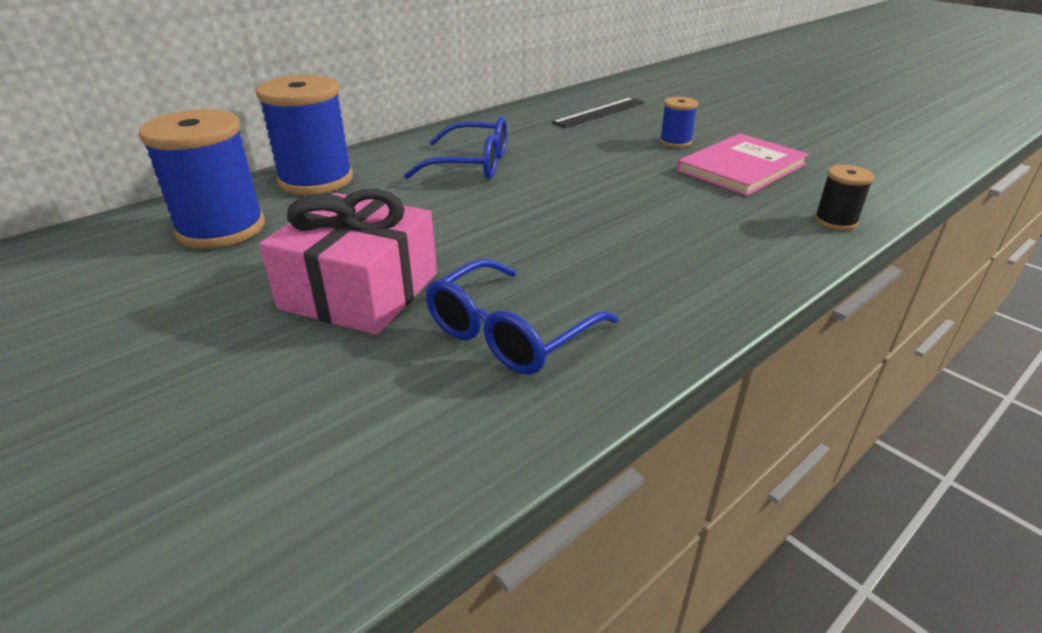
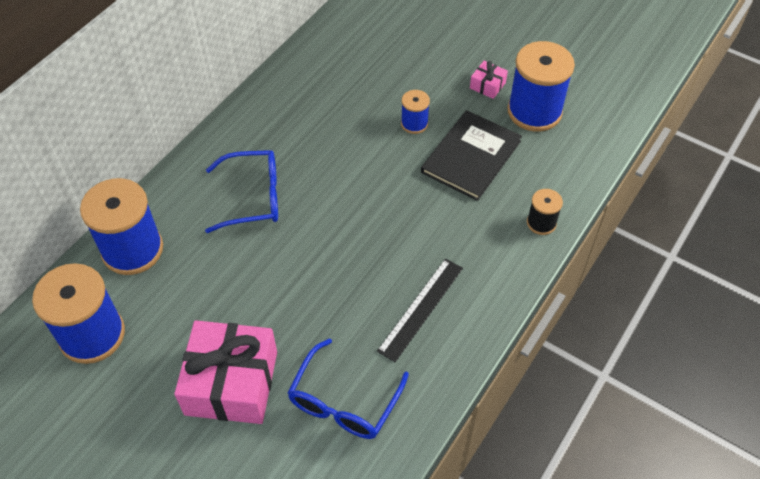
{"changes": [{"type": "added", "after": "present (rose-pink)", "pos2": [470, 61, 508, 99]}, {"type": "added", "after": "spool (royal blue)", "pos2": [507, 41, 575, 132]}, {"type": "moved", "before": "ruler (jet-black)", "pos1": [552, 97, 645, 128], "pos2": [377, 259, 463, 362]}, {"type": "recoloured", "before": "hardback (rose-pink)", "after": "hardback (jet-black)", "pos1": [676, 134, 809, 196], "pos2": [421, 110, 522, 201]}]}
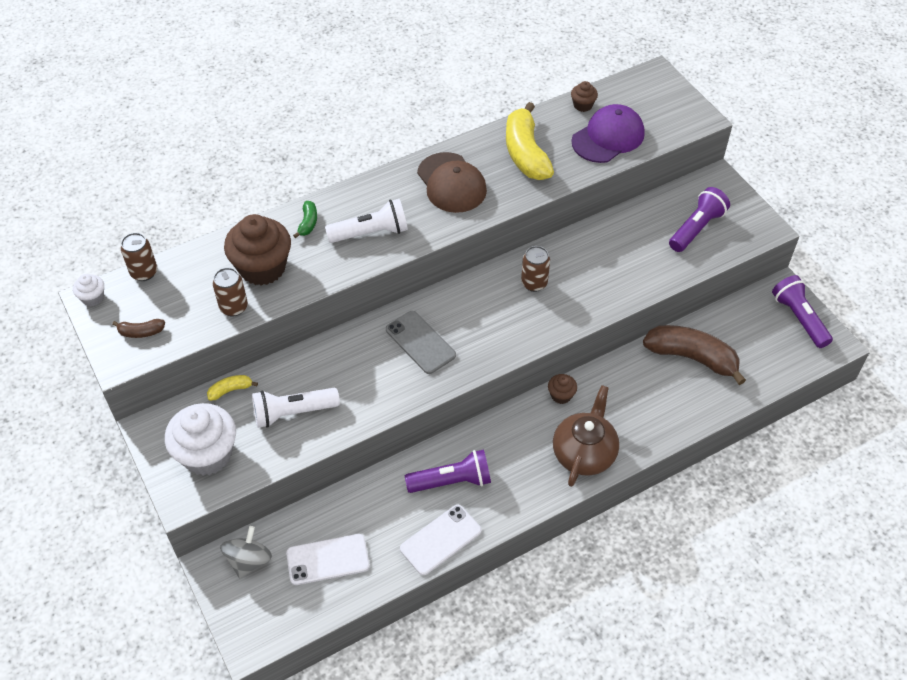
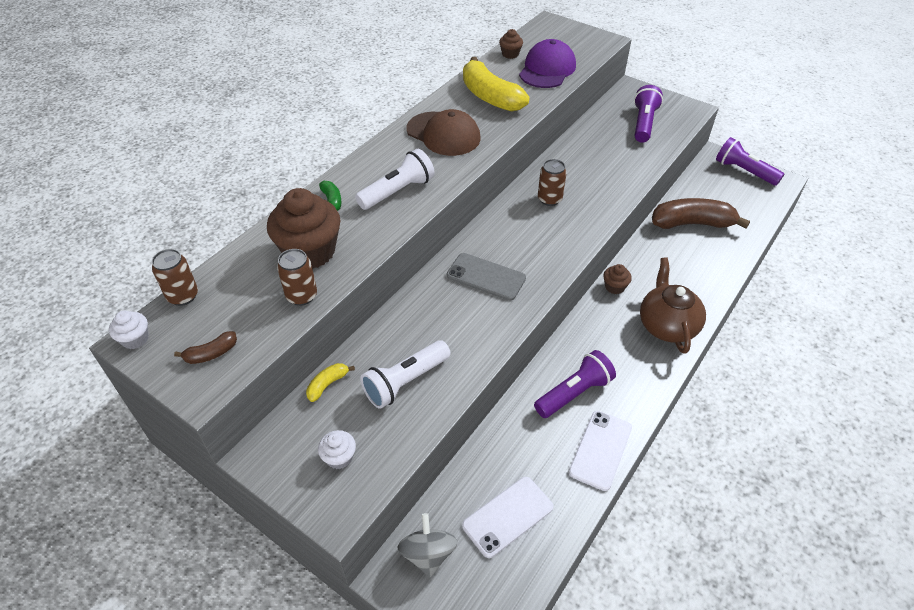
{"changes": [{"type": "resized", "before": "cupcake (pure white)", "pos1": [165, 403, 236, 476], "pos2": [318, 430, 356, 469], "scale": 0.46}]}
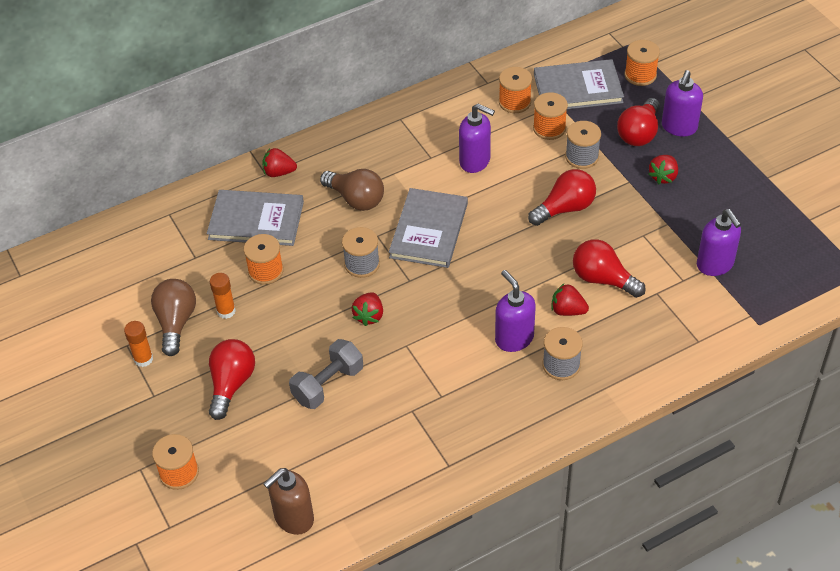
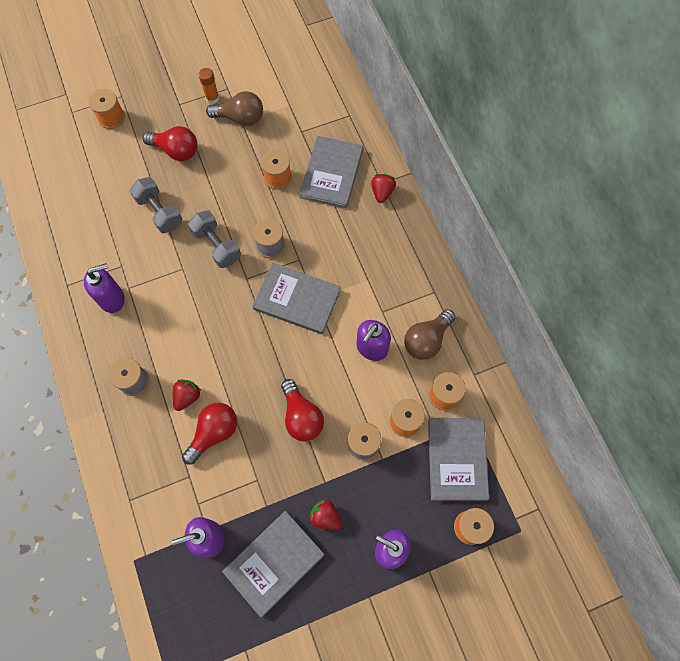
{"changes": [{"type": "removed", "before": "glue stick (orange)", "pos1": [210, 273, 236, 319]}, {"type": "removed", "before": "soap pump (brown)", "pos1": [263, 468, 314, 535]}, {"type": "removed", "before": "light bulb (crimson)", "pos1": [617, 98, 660, 146]}, {"type": "added", "after": "hardback (ash-grey)", "pos2": [222, 511, 324, 617]}, {"type": "moved", "before": "light bulb (brown)", "pos1": [320, 169, 384, 211], "pos2": [404, 309, 455, 360]}, {"type": "moved", "before": "soap pump (purple)", "pos1": [495, 270, 536, 352], "pos2": [84, 263, 125, 313]}, {"type": "replaced", "before": "toy strawberry (crimson)", "after": "dumbbell (ash-grey)", "pos1": [351, 292, 383, 326], "pos2": [188, 210, 241, 268]}]}
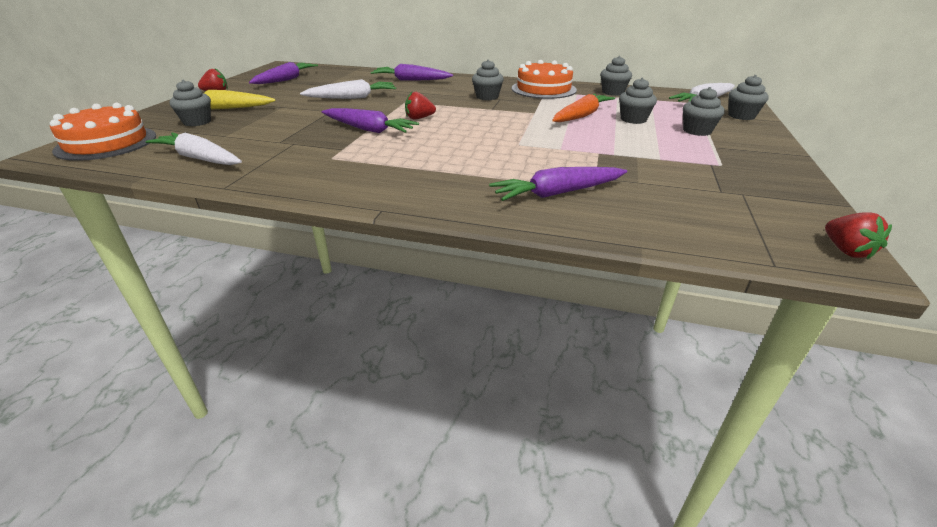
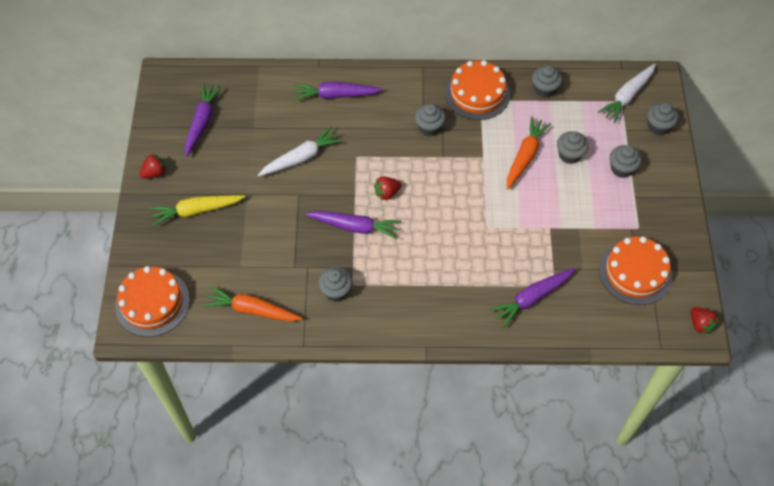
{"changes": [{"type": "added", "after": "layer cake (orange)", "pos2": [599, 237, 672, 305]}, {"type": "moved", "before": "cupcake (ash-grey)", "pos1": [170, 80, 211, 126], "pos2": [318, 267, 353, 301]}, {"type": "recoloured", "before": "toy carrot (pure white)", "after": "toy carrot (orange)", "pos1": [146, 132, 242, 165], "pos2": [203, 286, 302, 321]}]}
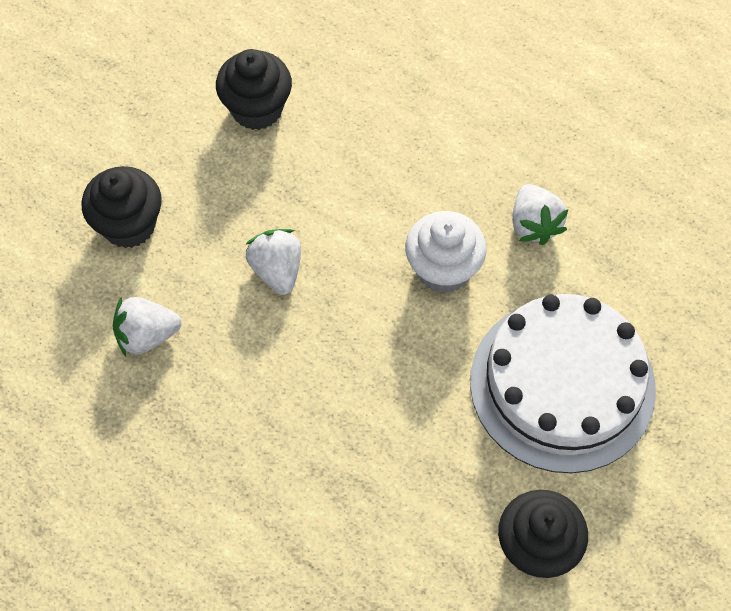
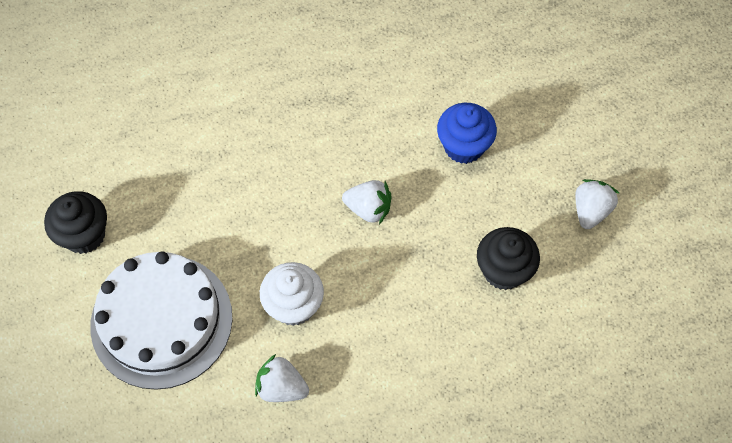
{"changes": [{"type": "moved", "before": "toy strawberry (pure white)", "pos1": [113, 296, 182, 356], "pos2": [575, 179, 619, 229]}, {"type": "recoloured", "before": "cupcake (jet-black)", "after": "cupcake (royal blue)", "pos1": [82, 166, 162, 248], "pos2": [437, 103, 497, 164]}]}
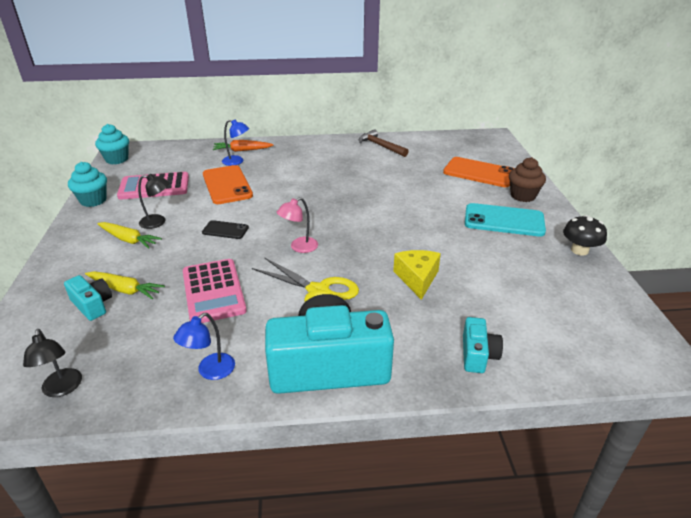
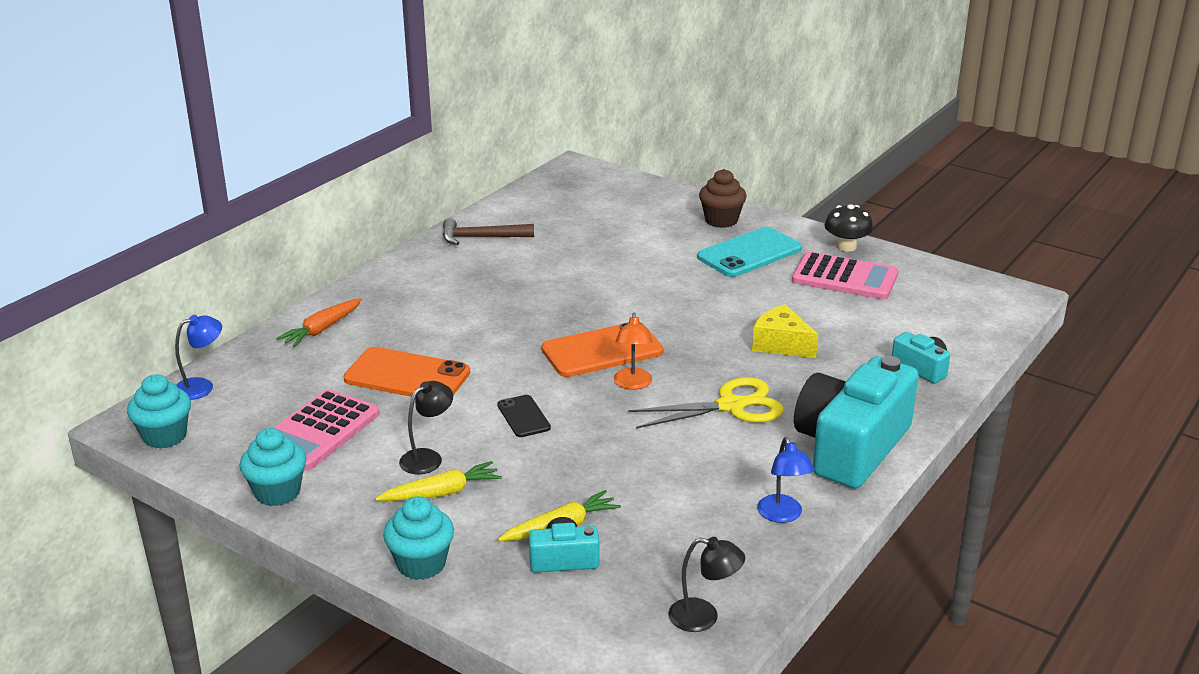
{"changes": [{"type": "added", "after": "cupcake (aqua)", "pos2": [383, 496, 454, 580]}, {"type": "moved", "before": "pocket calculator (rose-pink)", "pos1": [183, 259, 247, 323], "pos2": [792, 252, 898, 300]}, {"type": "moved", "before": "lamp (royal blue)", "pos1": [222, 120, 249, 166], "pos2": [175, 315, 222, 400]}, {"type": "moved", "before": "smartphone (orange)", "pos1": [443, 157, 514, 187], "pos2": [541, 322, 664, 377]}, {"type": "recoloured", "before": "lamp (rose-pink)", "after": "lamp (orange)", "pos1": [277, 197, 318, 253], "pos2": [614, 313, 653, 390]}, {"type": "turned", "before": "smartphone (jet-black)", "pos1": [202, 220, 249, 239], "pos2": [497, 395, 551, 437], "turn": -75}]}
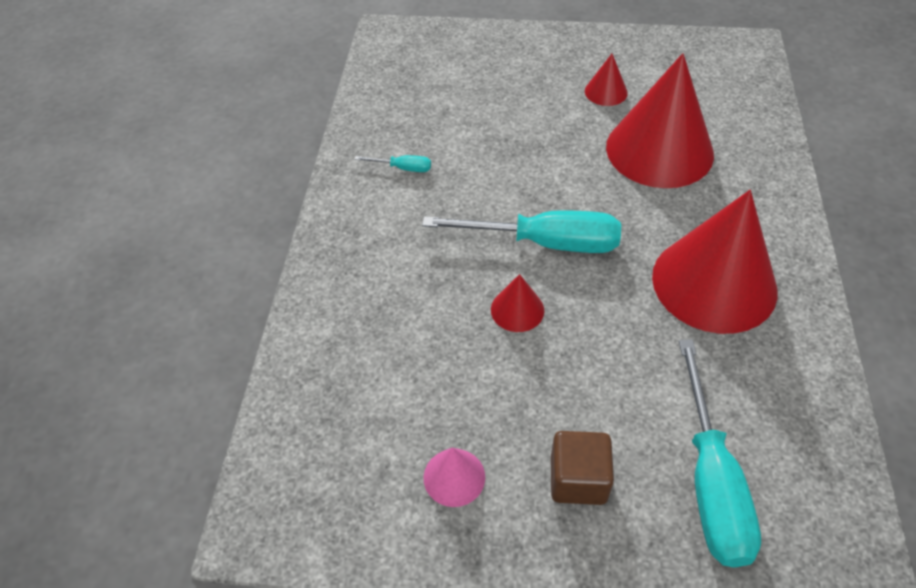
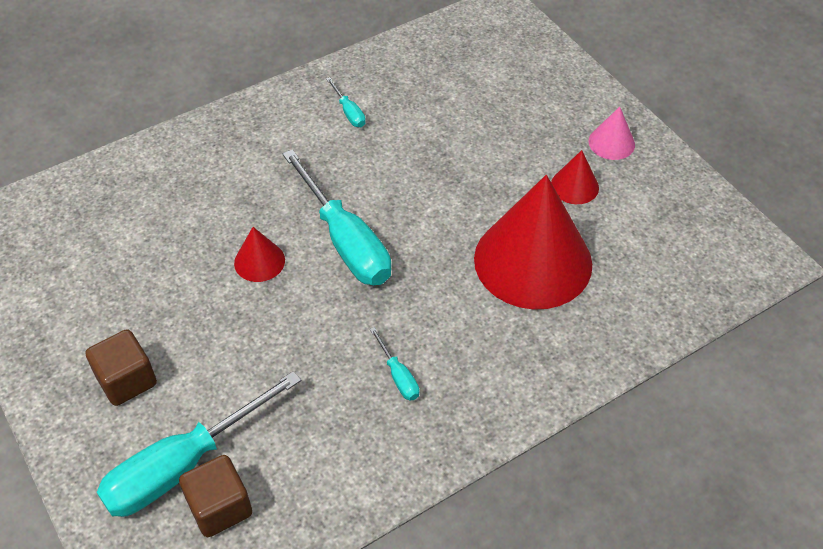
{"changes": [{"type": "added", "after": "block (brown)", "pos2": [179, 455, 252, 537]}, {"type": "moved", "before": "cone (rose-pink)", "pos1": [423, 448, 485, 507], "pos2": [589, 107, 635, 160]}, {"type": "replaced", "before": "cone (crimson)", "after": "flat screwdriver (aqua)", "pos1": [652, 190, 778, 334], "pos2": [370, 327, 419, 401]}]}
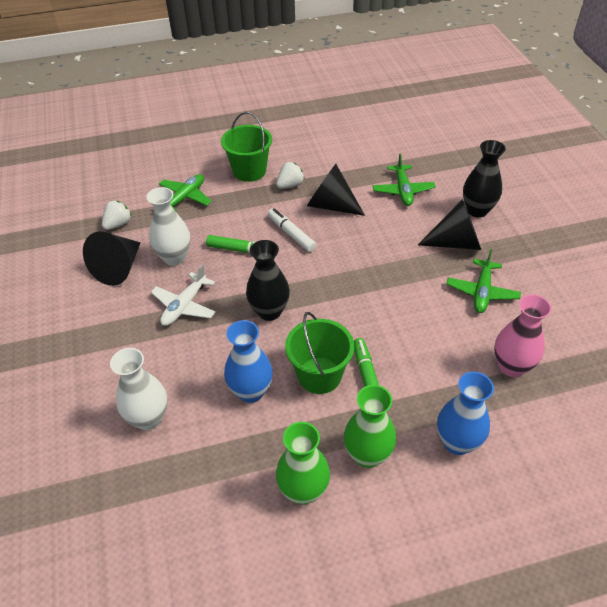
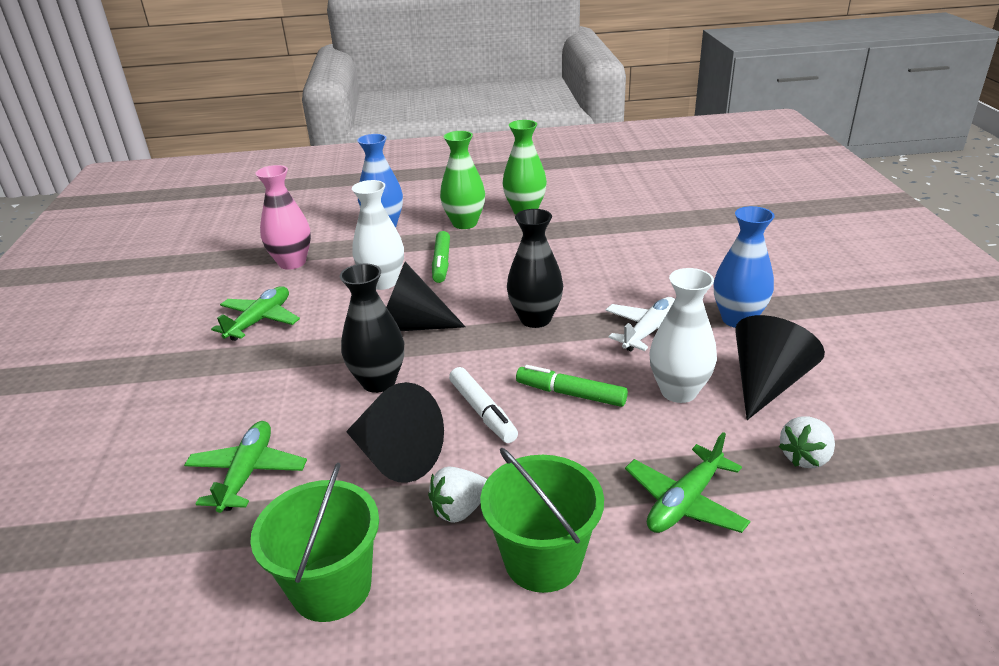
{"changes": [{"type": "moved", "before": "vase (pure white)", "pos1": [110, 348, 168, 430], "pos2": [352, 180, 404, 290]}, {"type": "moved", "before": "vase (royal blue)", "pos1": [224, 320, 273, 403], "pos2": [714, 206, 775, 328]}, {"type": "moved", "before": "bucket (leaf-green)", "pos1": [285, 312, 354, 394], "pos2": [250, 463, 379, 622]}, {"type": "moved", "before": "cone (jet-black)", "pos1": [418, 199, 481, 250], "pos2": [386, 262, 466, 331]}, {"type": "moved", "before": "vase (jet-black)", "pos1": [463, 140, 506, 217], "pos2": [340, 264, 404, 393]}]}
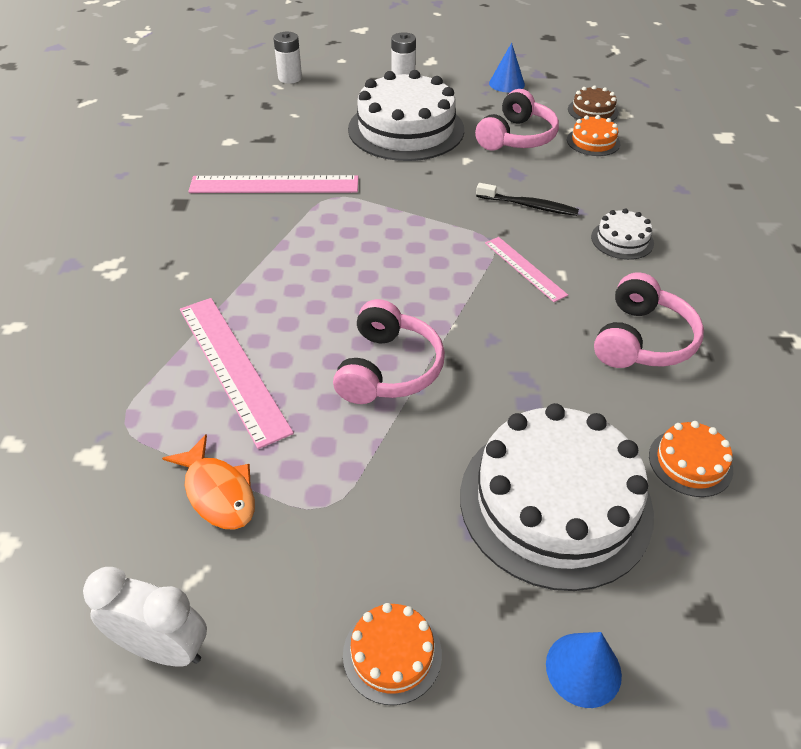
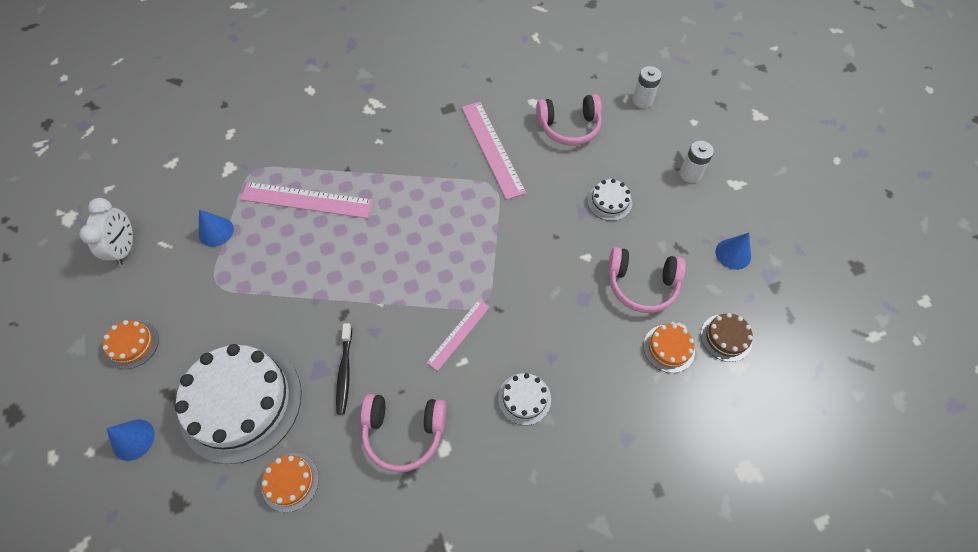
{"changes": [{"type": "moved", "before": "headphones (rose-pink)", "pos1": [333, 299, 445, 404], "pos2": [536, 94, 602, 146]}, {"type": "moved", "before": "toothbrush (jet-black)", "pos1": [476, 183, 579, 216], "pos2": [336, 323, 352, 415]}, {"type": "replaced", "before": "fish figure (orange)", "after": "cone (royal blue)", "pos1": [162, 434, 255, 530], "pos2": [199, 209, 234, 247]}, {"type": "turned", "before": "ruler (rose-pink)", "pos1": [180, 298, 294, 449], "pos2": [240, 182, 373, 218], "turn": 60}, {"type": "resized", "before": "layer cake (pure white)", "pos1": [348, 70, 464, 161], "pos2": [587, 179, 632, 221], "scale": 0.45}]}
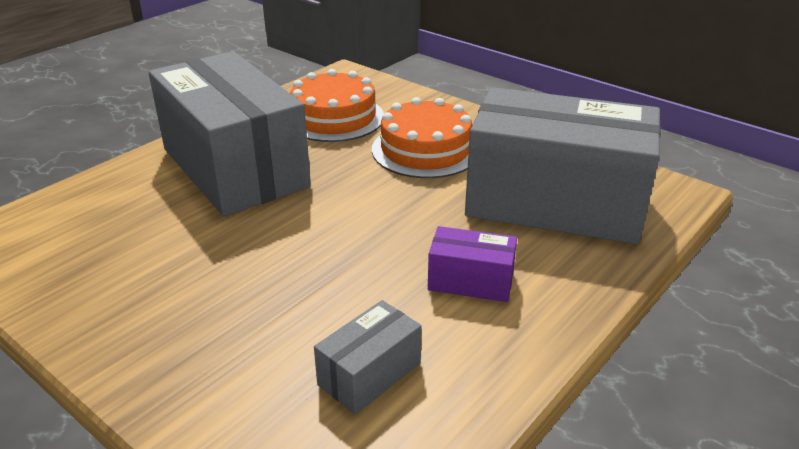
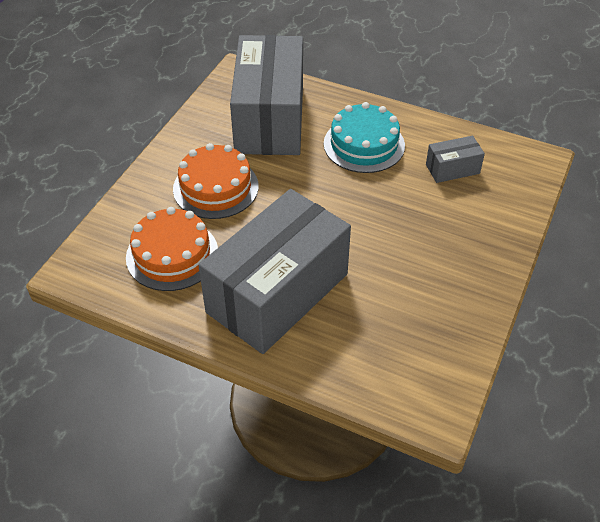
{"changes": [{"type": "replaced", "before": "parcel (purple)", "after": "layer cake (aqua)", "pos1": [428, 226, 517, 302], "pos2": [324, 102, 405, 173]}, {"type": "turned", "before": "parcel (ash-grey)", "pos1": [314, 300, 422, 414], "pos2": [426, 136, 485, 183], "turn": -45}]}
